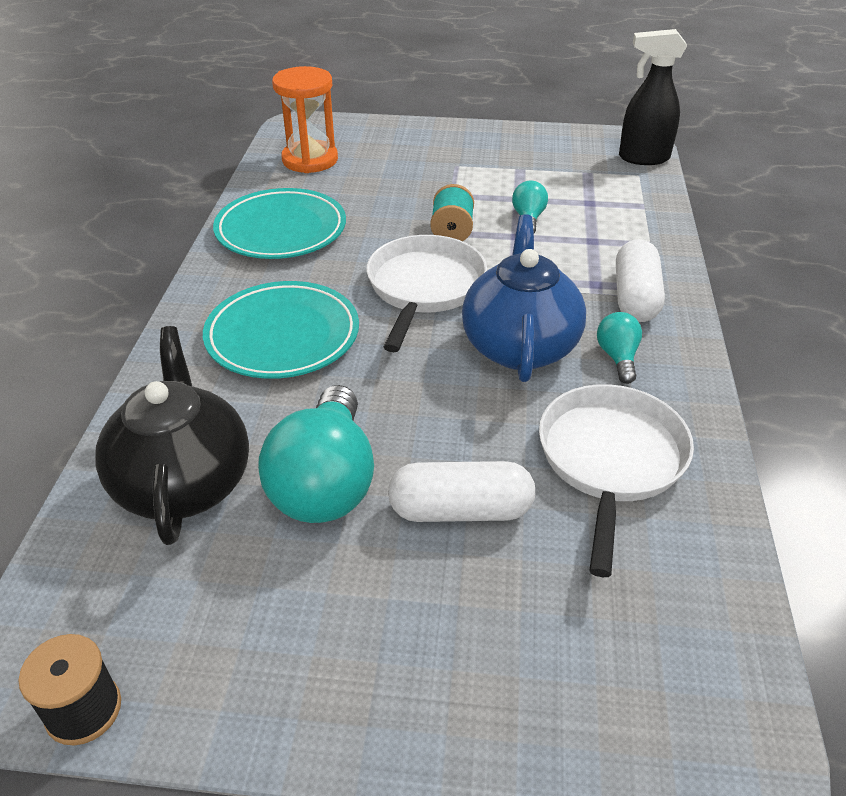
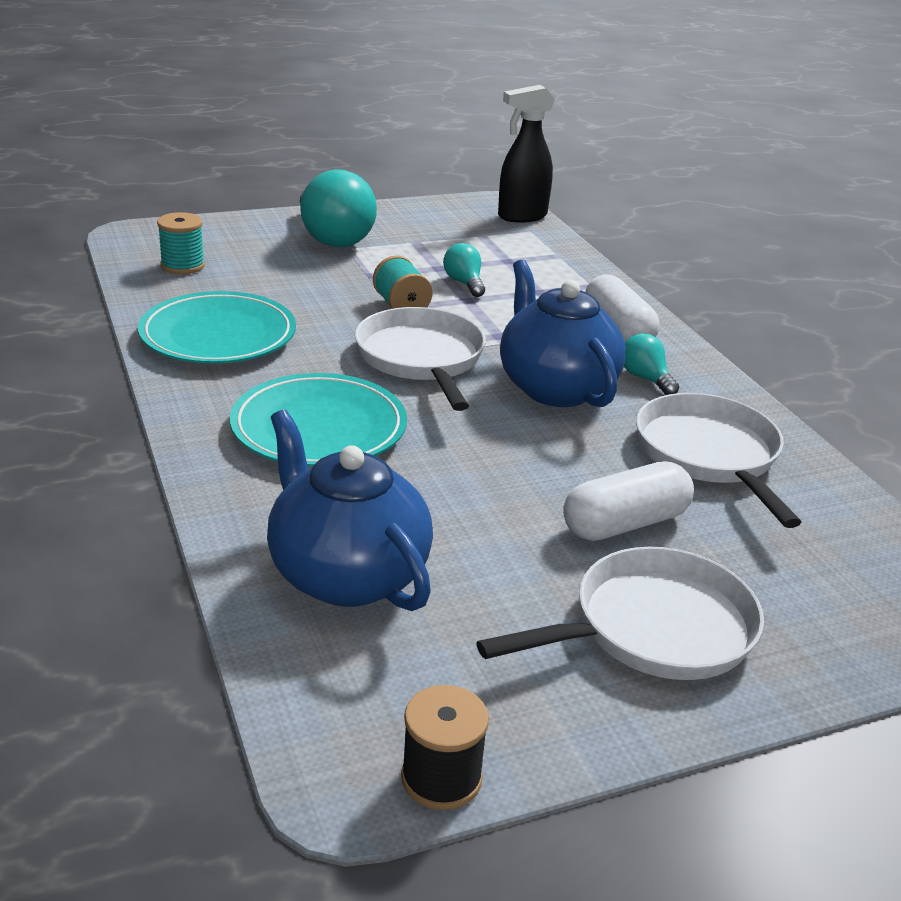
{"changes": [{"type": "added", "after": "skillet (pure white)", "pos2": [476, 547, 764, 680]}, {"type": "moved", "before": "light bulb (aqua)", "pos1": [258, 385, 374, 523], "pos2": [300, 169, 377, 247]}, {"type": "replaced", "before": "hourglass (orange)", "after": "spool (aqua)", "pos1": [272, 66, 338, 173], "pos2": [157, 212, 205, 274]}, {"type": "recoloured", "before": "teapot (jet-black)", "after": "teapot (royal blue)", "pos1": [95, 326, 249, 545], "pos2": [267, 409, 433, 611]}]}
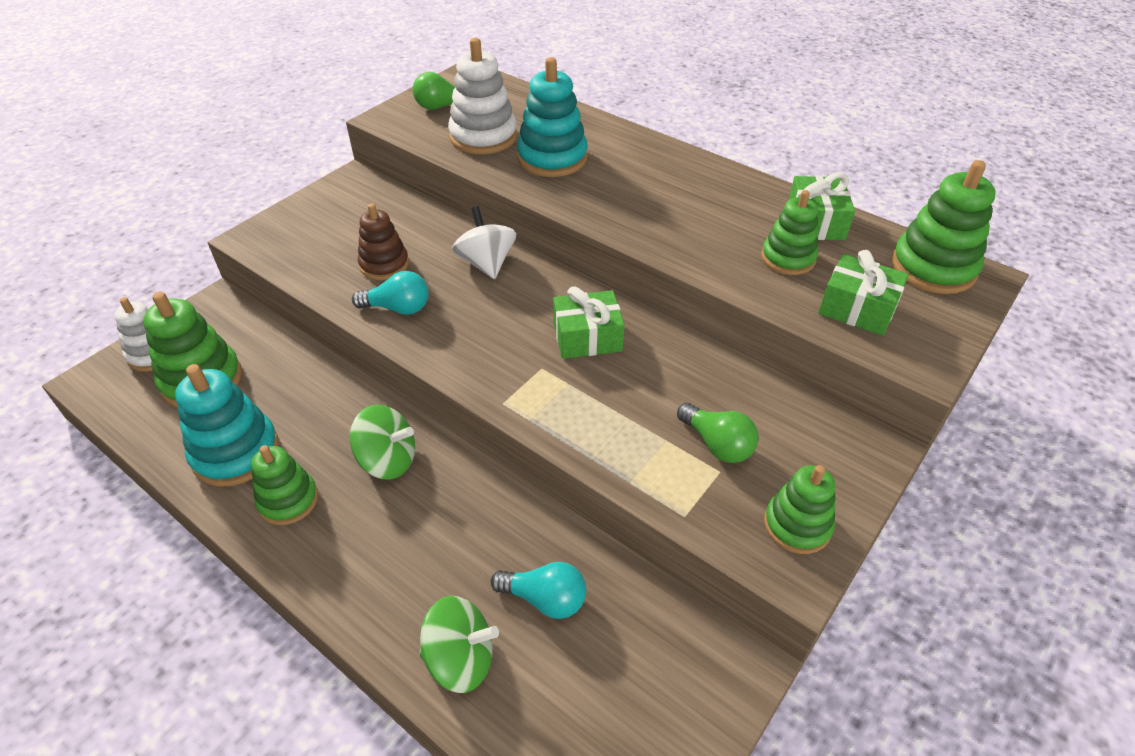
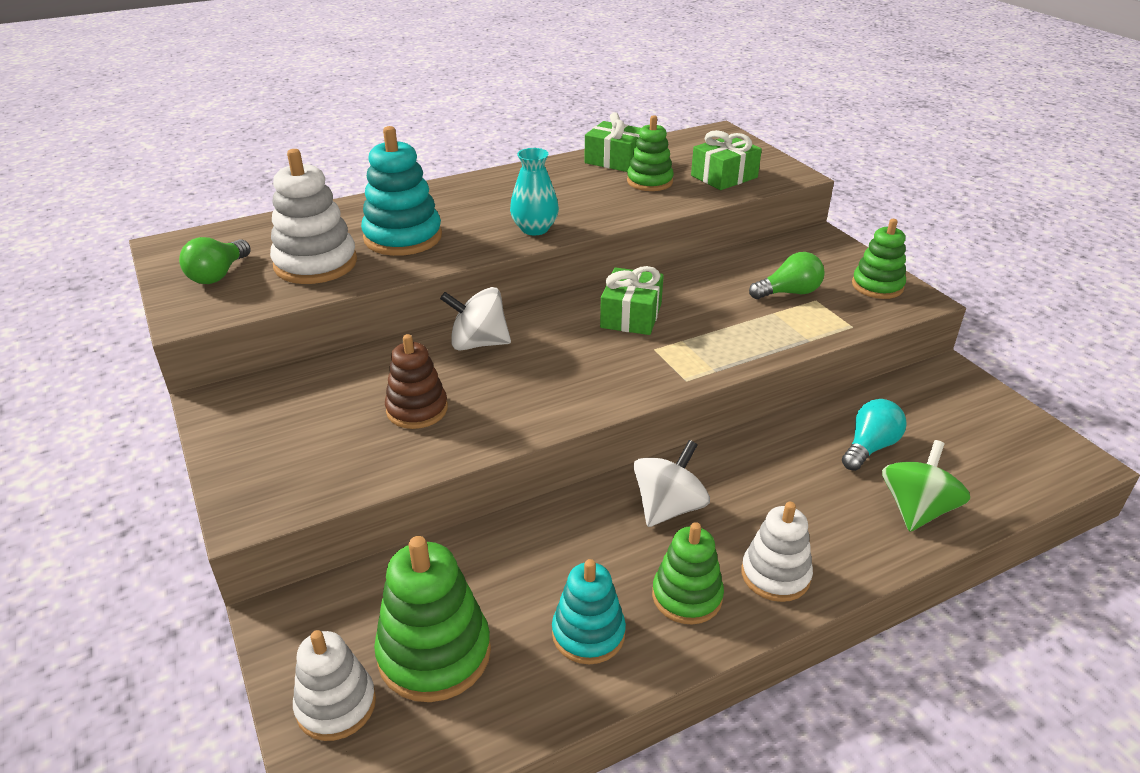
{"changes": [{"type": "removed", "before": "light bulb (aqua)", "pos1": [352, 271, 428, 315]}, {"type": "removed", "before": "ring stacker (leaf-green)", "pos1": [891, 160, 996, 294]}, {"type": "added", "after": "vase (aqua)", "pos2": [510, 148, 559, 235]}, {"type": "added", "after": "ring stacker (pure white)", "pos2": [741, 502, 813, 602]}, {"type": "recoloured", "before": "toy top (leaf-green)", "after": "toy top (pure white)", "pos1": [350, 405, 415, 480], "pos2": [634, 440, 710, 527]}, {"type": "resized", "before": "ring stacker (aqua)", "pos1": [175, 364, 279, 487], "pos2": [552, 559, 626, 664], "scale": 0.66}]}
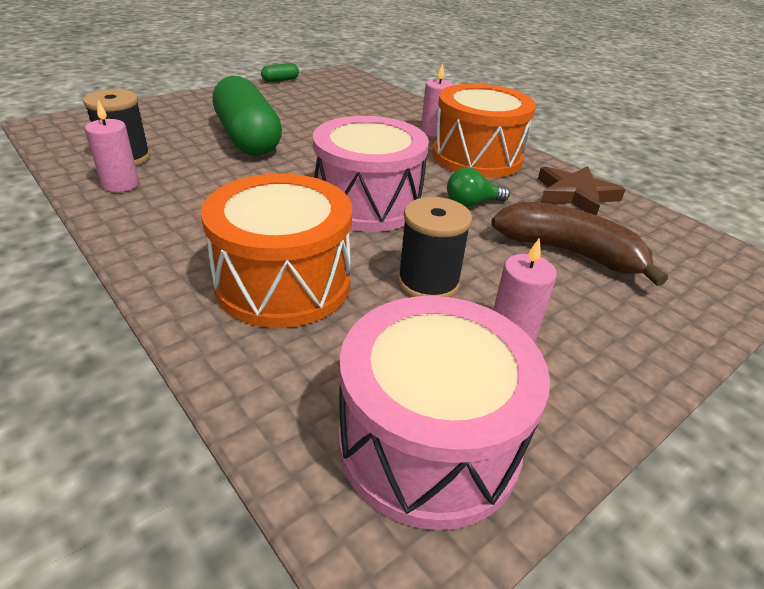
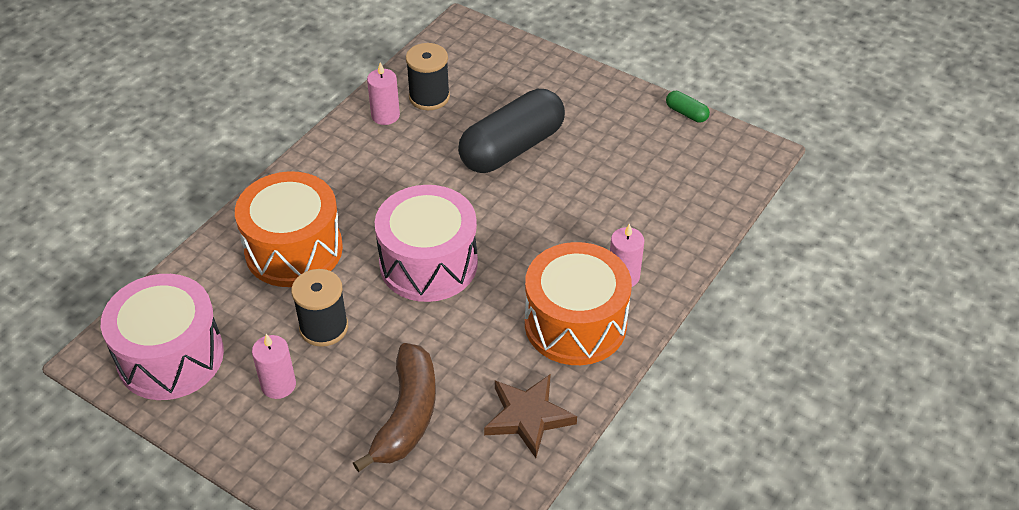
{"changes": [{"type": "removed", "before": "light bulb (leaf-green)", "pos1": [447, 168, 510, 207]}, {"type": "recoloured", "before": "pill shape (leaf-green)", "after": "pill shape (jet-black)", "pos1": [213, 76, 282, 156], "pos2": [458, 89, 565, 173]}]}
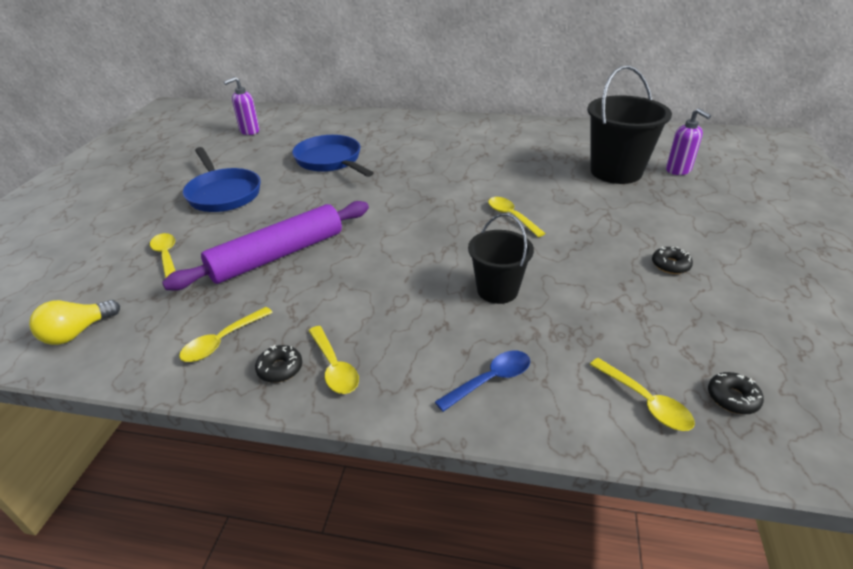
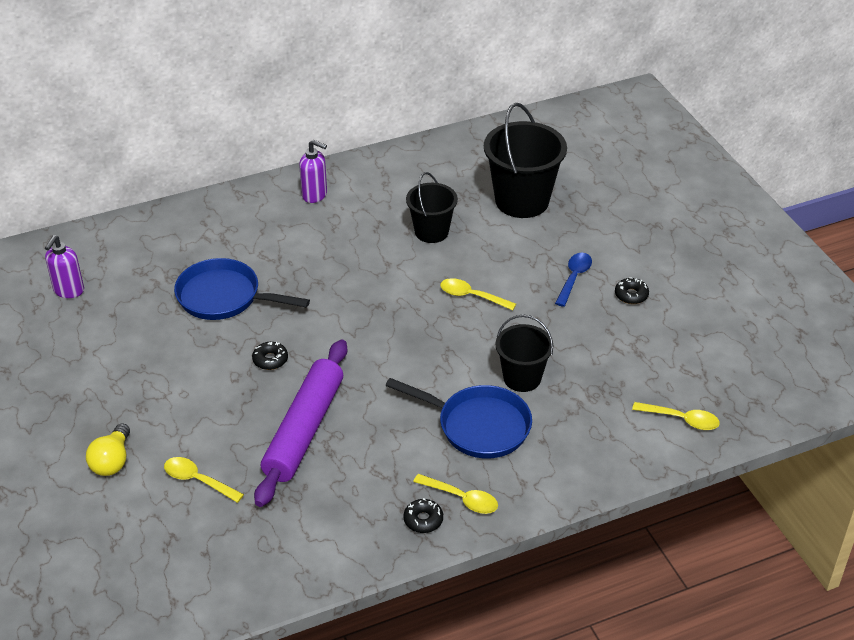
{"changes": [{"type": "removed", "before": "tablespoon (yellow)", "pos1": [179, 307, 273, 362]}, {"type": "added", "after": "bucket (jet-black)", "pos2": [406, 172, 458, 243]}, {"type": "moved", "before": "light bulb (yellow)", "pos1": [29, 300, 120, 345], "pos2": [86, 423, 130, 476]}, {"type": "moved", "before": "skillet (royal blue)", "pos1": [183, 147, 261, 212], "pos2": [386, 378, 532, 458]}, {"type": "moved", "before": "tablespoon (royal blue)", "pos1": [435, 351, 530, 412], "pos2": [555, 253, 592, 307]}, {"type": "moved", "before": "soap pump (purple)", "pos1": [666, 108, 711, 175], "pos2": [299, 140, 327, 203]}, {"type": "moved", "before": "doughnut (jet-black)", "pos1": [708, 372, 764, 414], "pos2": [252, 342, 288, 370]}]}
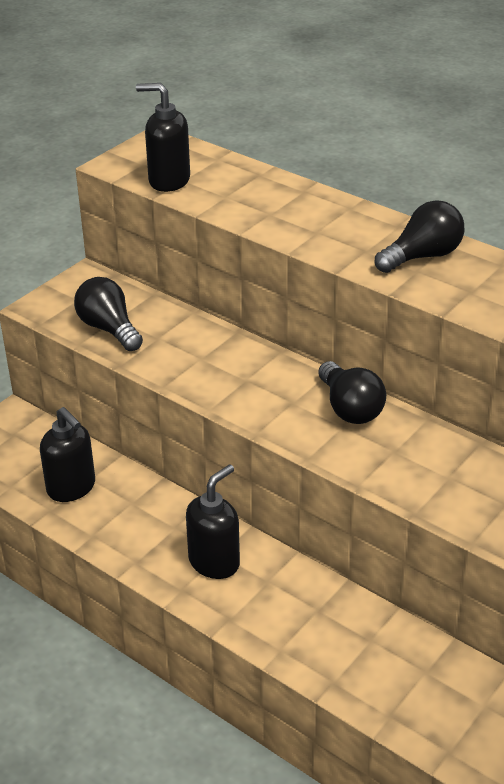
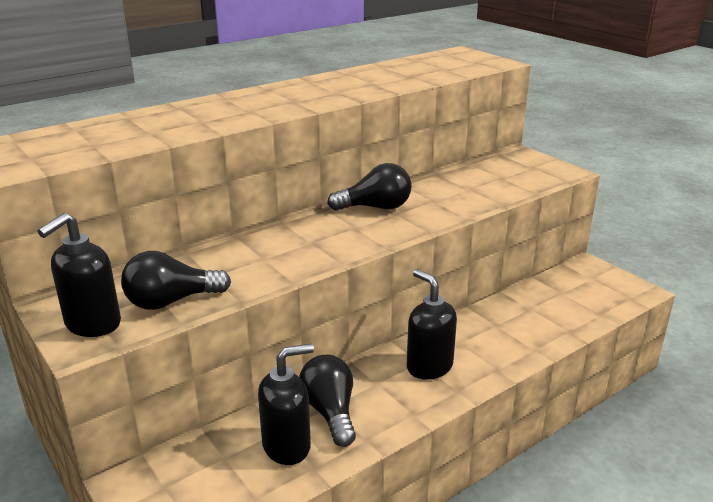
{"changes": [{"type": "moved", "before": "soap pump (jet-black)", "pos1": [136, 83, 190, 192], "pos2": [38, 213, 121, 337]}, {"type": "moved", "before": "light bulb (jet-black)", "pos1": [375, 200, 464, 273], "pos2": [299, 355, 356, 447]}]}
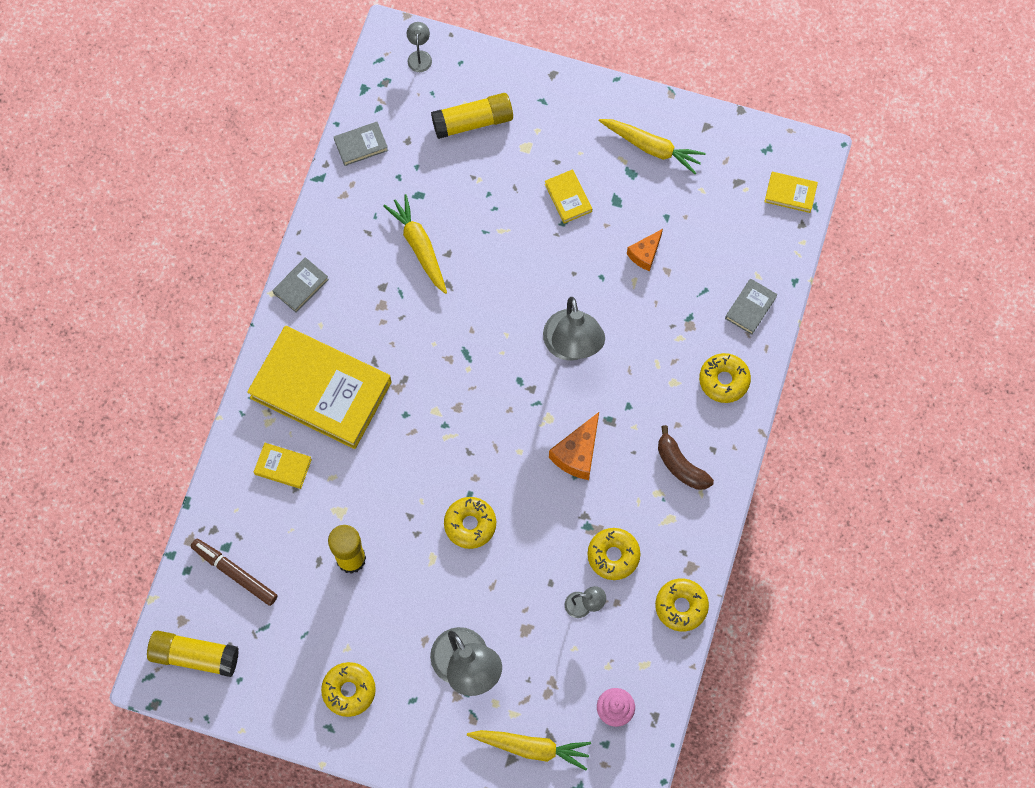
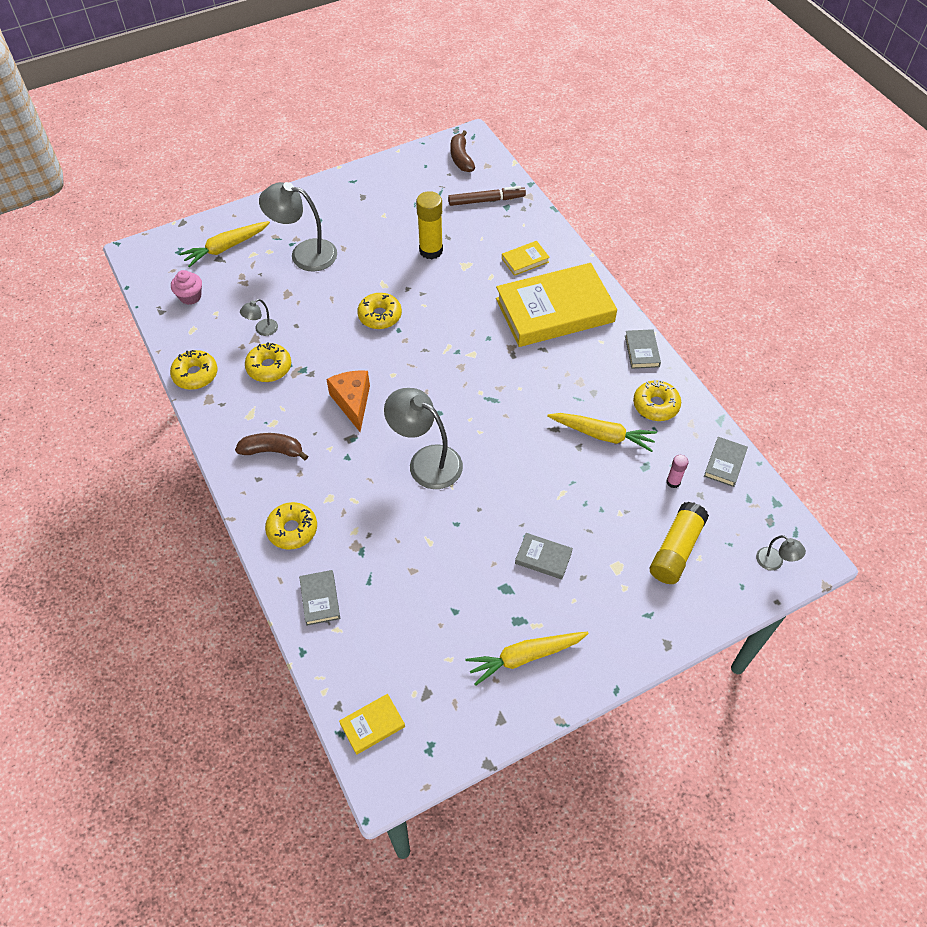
{"changes": [{"type": "removed", "before": "cheese (orange)", "pos1": [627, 229, 663, 271]}, {"type": "added", "after": "glue stick (rose-pink)", "pos2": [666, 455, 689, 488]}, {"type": "moved", "before": "doughnut (yellow)", "pos1": [321, 662, 376, 717], "pos2": [633, 380, 681, 421]}, {"type": "replaced", "before": "glue stick (yellow)", "after": "toy banana (brown)", "pos1": [147, 630, 239, 677], "pos2": [451, 130, 475, 172]}, {"type": "recoloured", "before": "hardback (yellow)", "after": "hardback (ash-grey)", "pos1": [545, 169, 592, 224], "pos2": [515, 533, 573, 580]}]}
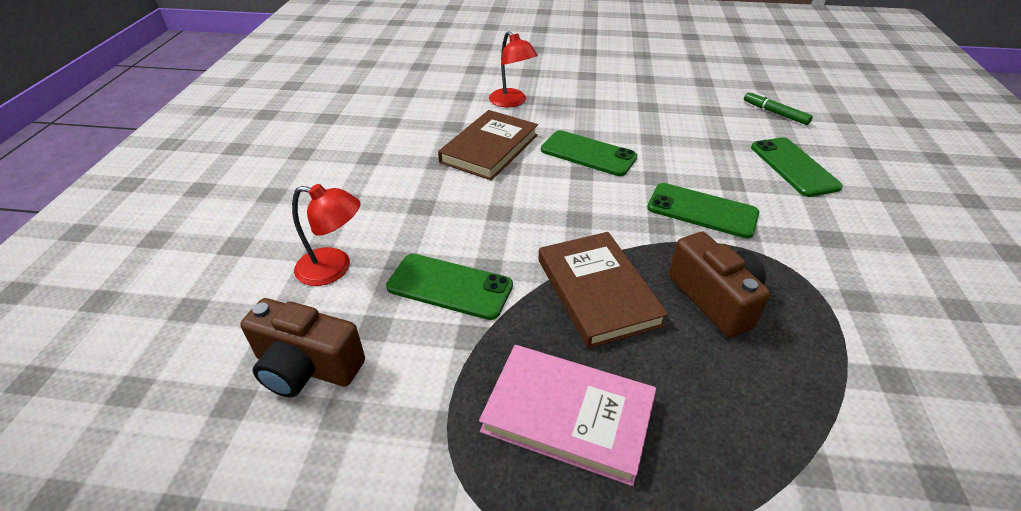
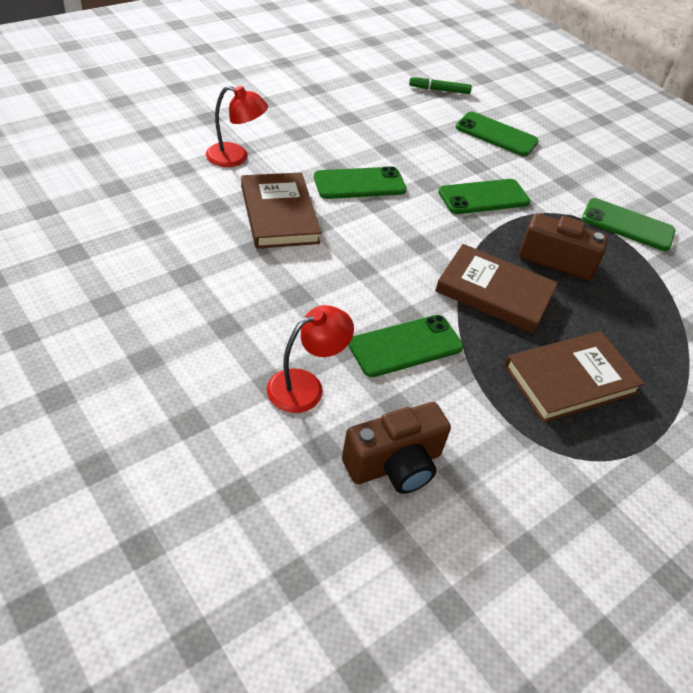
{"changes": [{"type": "added", "after": "smartphone (leaf-green)", "pos2": [582, 198, 675, 251]}, {"type": "recoloured", "before": "hardback (rose-pink)", "after": "hardback (brown)", "pos1": [479, 345, 656, 486], "pos2": [504, 331, 645, 423]}]}
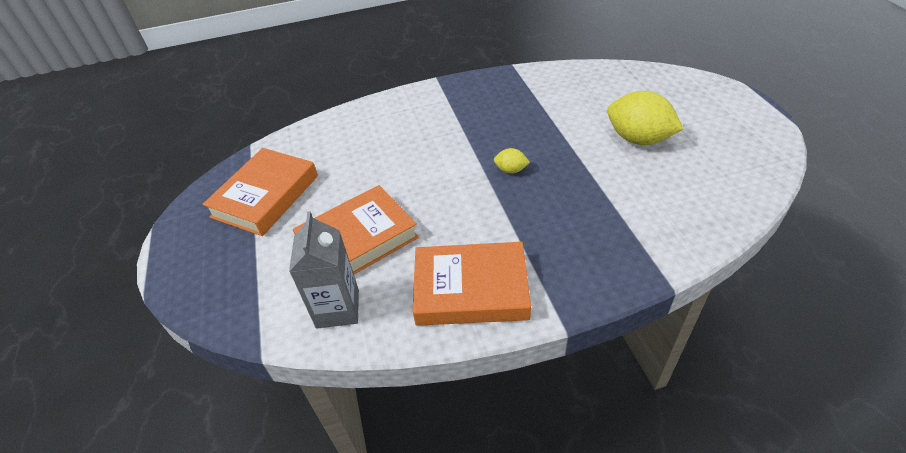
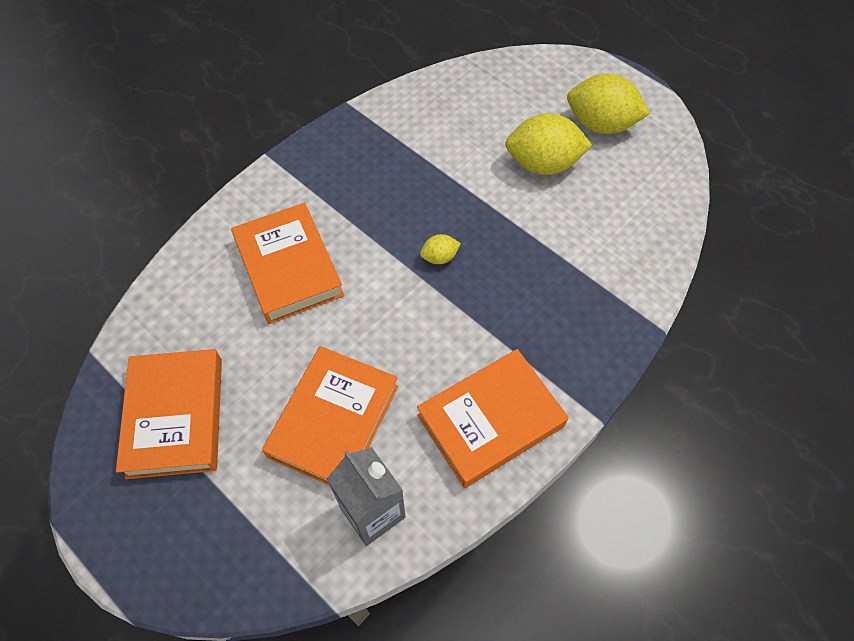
{"changes": [{"type": "added", "after": "hardback (orange)", "pos2": [231, 203, 344, 324]}, {"type": "added", "after": "lemon (yellow)", "pos2": [567, 74, 650, 134]}]}
